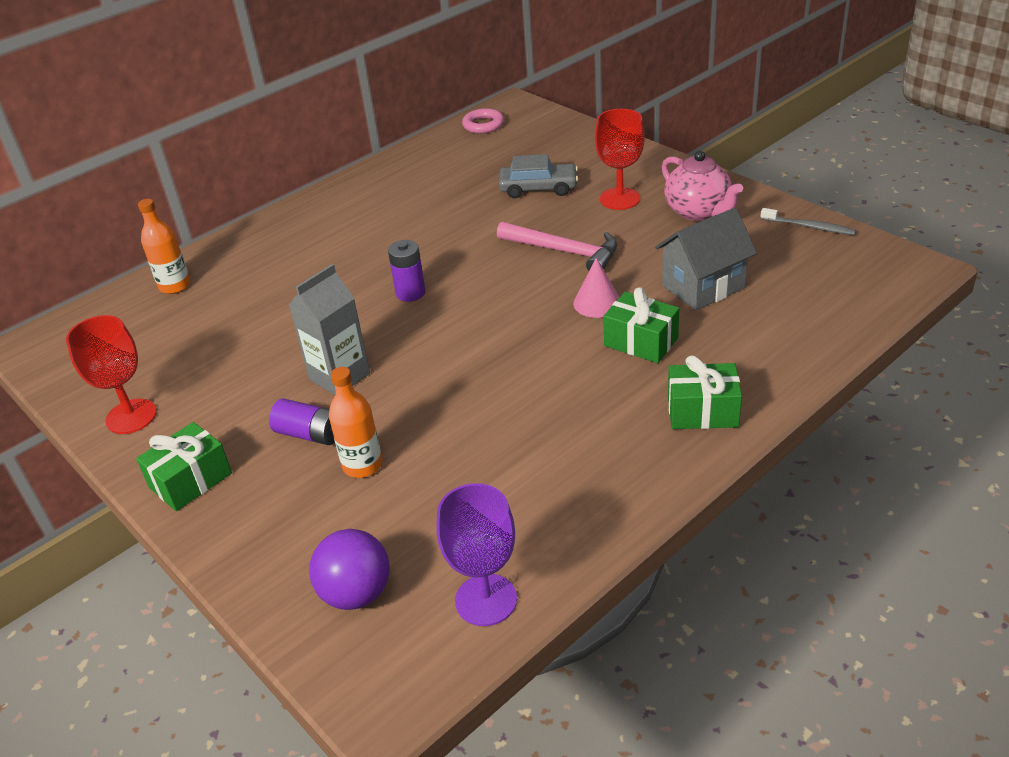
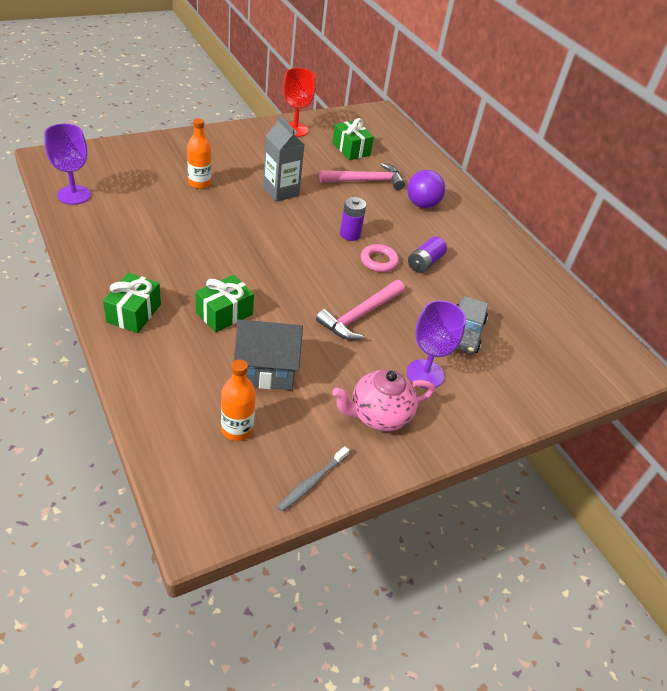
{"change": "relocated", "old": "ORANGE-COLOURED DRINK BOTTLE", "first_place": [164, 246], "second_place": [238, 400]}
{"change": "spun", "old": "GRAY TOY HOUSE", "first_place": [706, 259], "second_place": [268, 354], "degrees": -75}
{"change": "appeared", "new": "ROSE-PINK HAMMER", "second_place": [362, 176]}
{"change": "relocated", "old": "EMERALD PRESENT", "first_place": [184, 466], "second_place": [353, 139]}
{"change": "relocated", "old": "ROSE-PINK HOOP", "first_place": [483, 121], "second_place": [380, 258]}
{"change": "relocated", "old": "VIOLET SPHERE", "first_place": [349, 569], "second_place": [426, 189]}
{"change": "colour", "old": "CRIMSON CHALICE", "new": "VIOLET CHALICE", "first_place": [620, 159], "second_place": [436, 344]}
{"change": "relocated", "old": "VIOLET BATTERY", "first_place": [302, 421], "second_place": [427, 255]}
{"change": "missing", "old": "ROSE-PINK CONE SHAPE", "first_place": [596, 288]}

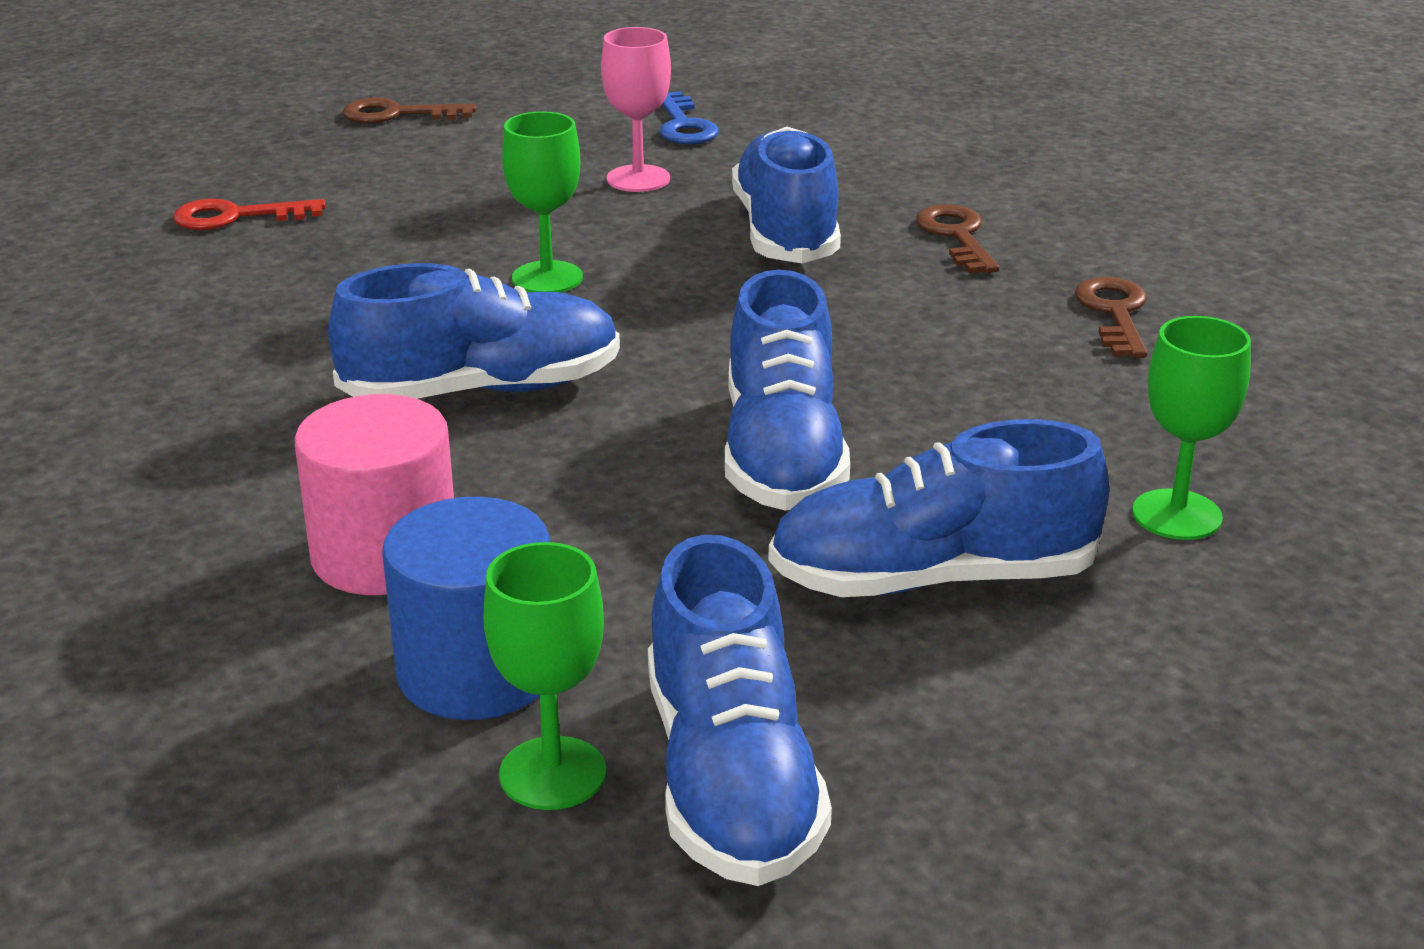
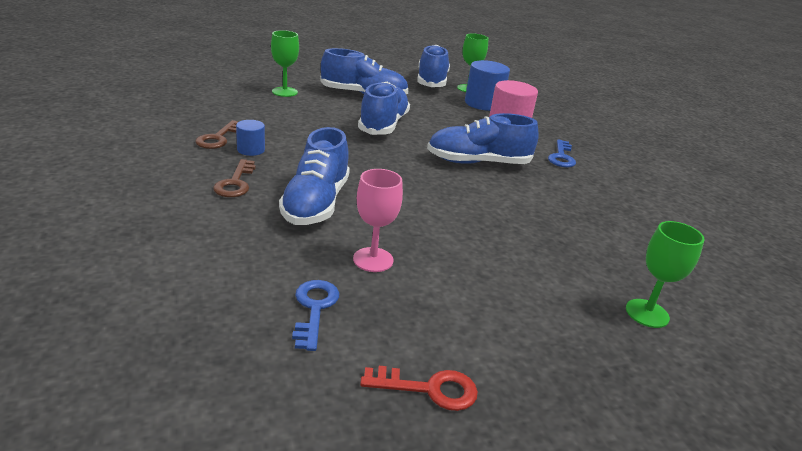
{"change": "appeared", "new": "COBALT SOLID CYLINDER", "second_place": [250, 138]}
{"change": "relocated", "old": "CRIMSON KEY", "first_place": [249, 214], "second_place": [419, 388]}
{"change": "appeared", "new": "COBALT KEY", "second_place": [562, 153]}
{"change": "relocated", "old": "EMERALD CHALICE", "first_place": [542, 202], "second_place": [665, 274]}
{"change": "missing", "old": "DARK BROWN KEY", "first_place": [409, 110]}

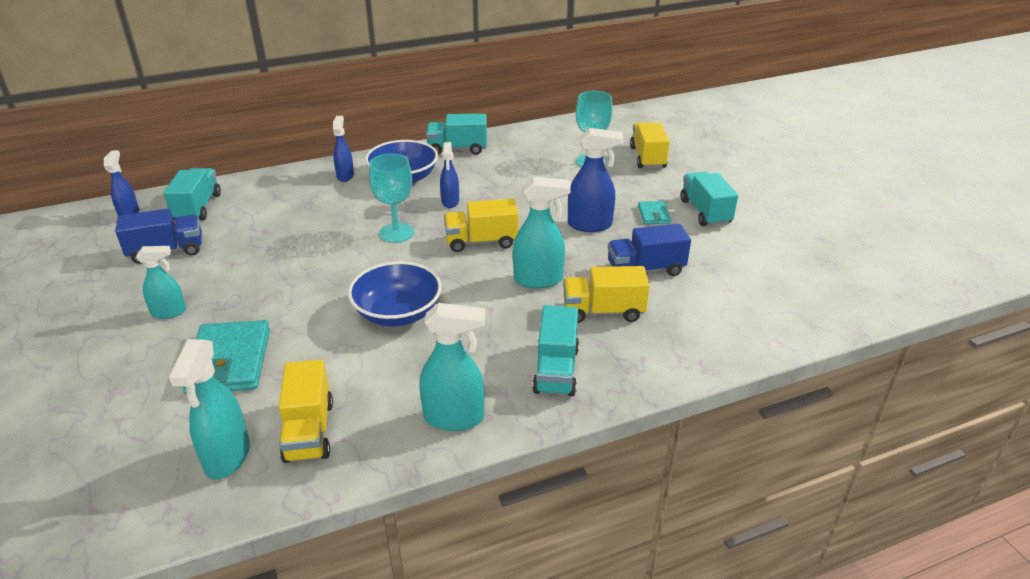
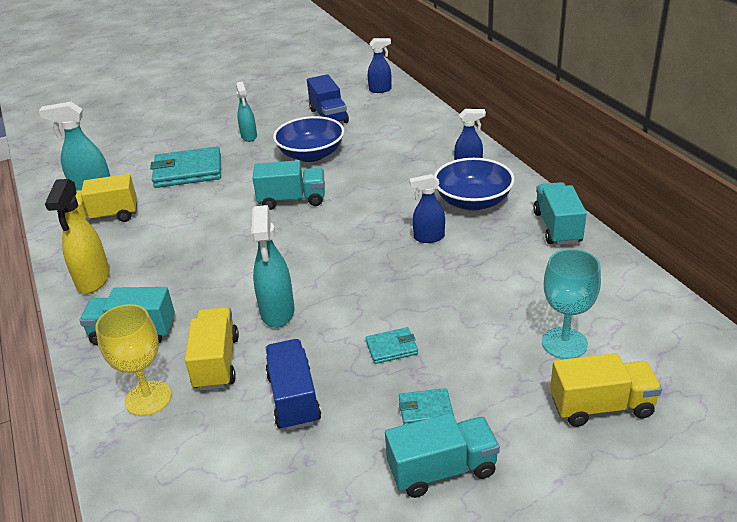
{"change": "colour", "old": "AQUA SPRAY BOTTLE", "new": "BRIGHT YELLOW SPRAY BOTTLE", "first_place": [453, 367], "second_place": [77, 236]}
{"change": "appeared", "new": "BRIGHT YELLOW CHALICE", "second_place": [133, 360]}
{"change": "relocated", "old": "AQUA TOY TRUCK", "first_place": [192, 194], "second_place": [288, 185]}
{"change": "relocated", "old": "COBALT DEEP DISH", "first_place": [395, 294], "second_place": [309, 139]}
{"change": "exchanged", "old": "COBALT SPRAY BOTTLE", "new": "AQUA CARD WALLET", "first_place": [595, 180], "second_place": [391, 345]}
{"change": "missing", "old": "AQUA CHALICE", "first_place": [391, 198]}
{"change": "missing", "old": "BRIGHT YELLOW TOY TRUCK", "first_place": [481, 225]}

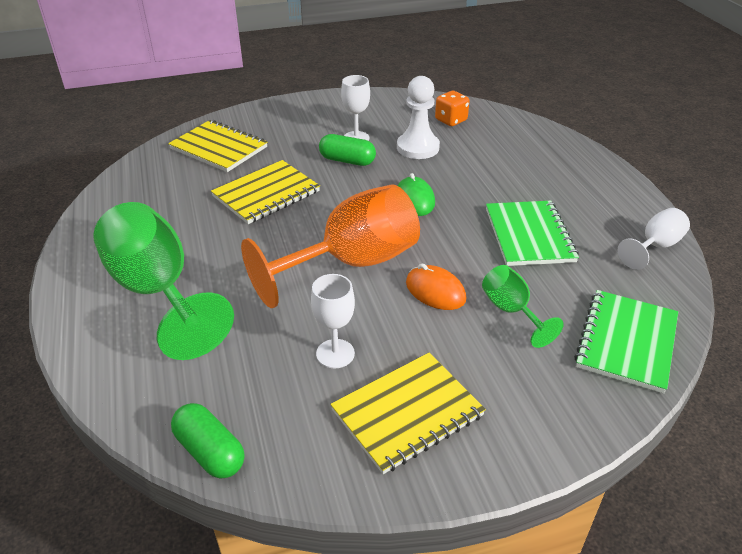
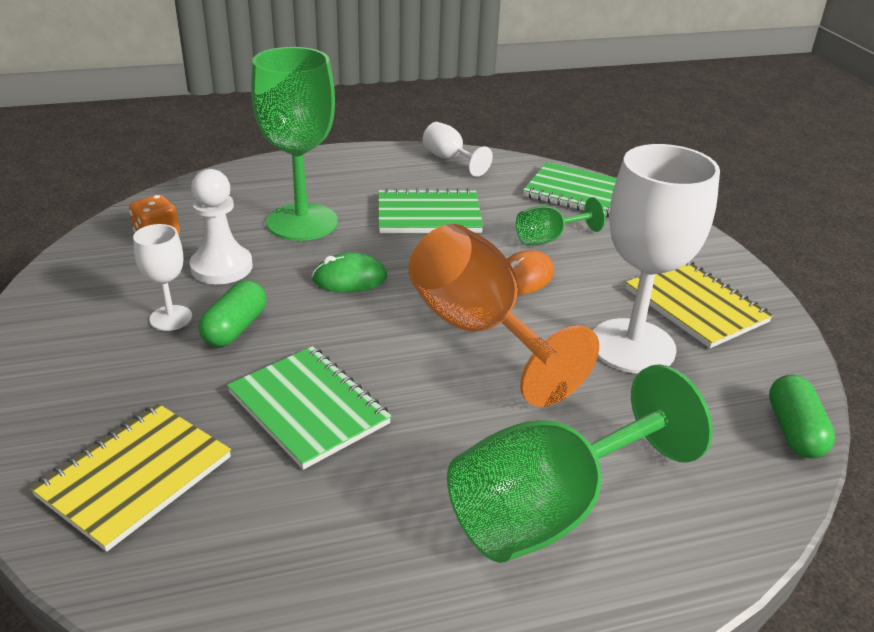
{"change": "colour", "old": "BRIGHT YELLOW EXERCISE BOOK", "new": "EMERALD EXERCISE BOOK", "first_place": [265, 192], "second_place": [309, 408]}
{"change": "appeared", "new": "EMERALD CHALICE", "second_place": [294, 144]}
{"change": "size", "old": "SNOW-WHITE CHALICE", "first_place": [333, 321], "second_place": [656, 259], "factor": 2.03}
{"change": "spun", "old": "EMERALD PILL SHAPE", "first_place": [207, 440], "second_place": [802, 416], "degrees": -45}

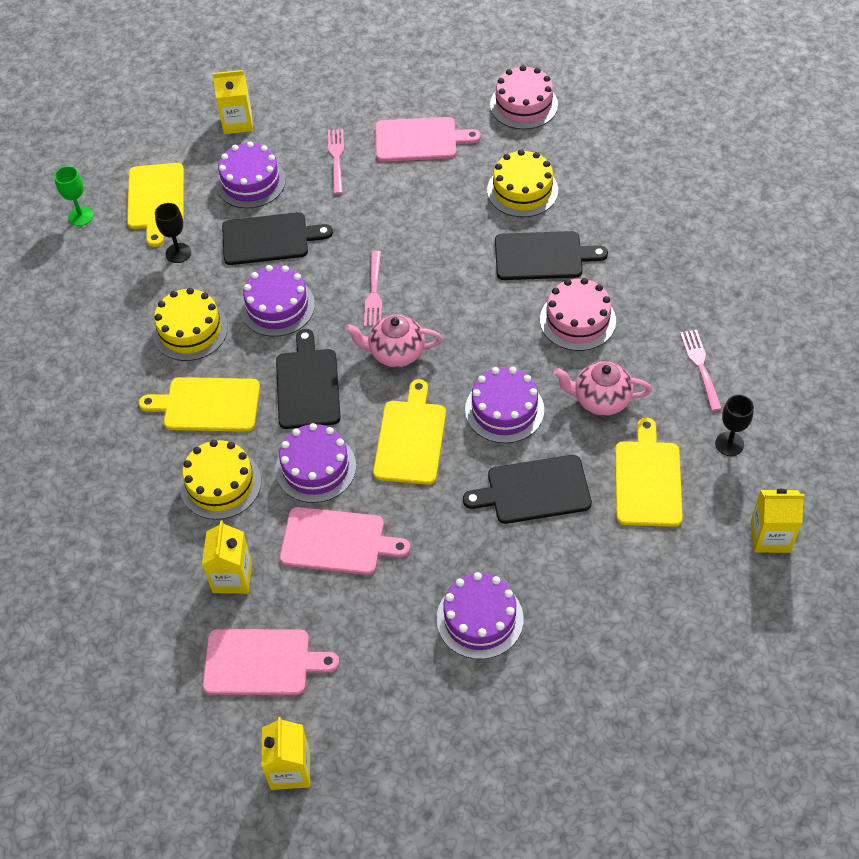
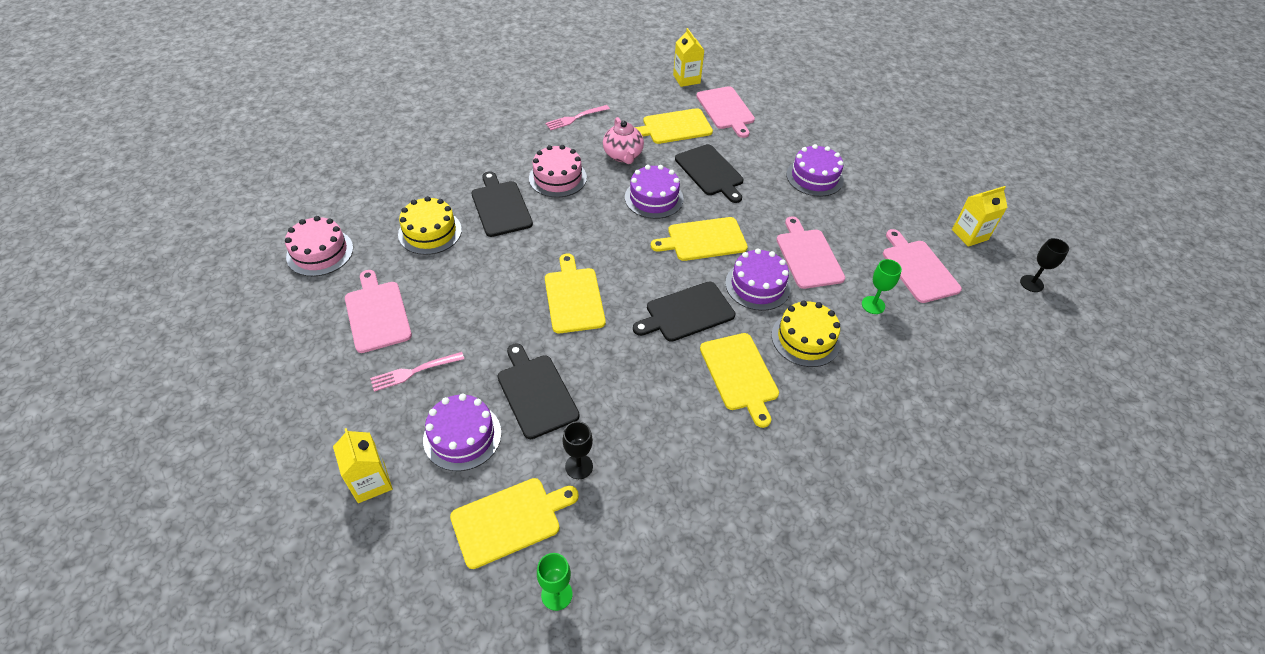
{"change": "exchanged", "old": "ROSE-PINK FORK", "new": "BRIGHT YELLOW CUTTING BOARD", "first_place": [373, 289], "second_place": [575, 293]}
{"change": "appeared", "new": "ROSE-PINK CUTTING BOARD", "second_place": [725, 112]}
{"change": "exchanged", "old": "BRIGHT YELLOW MILK CARTON", "new": "EMERALD CHALICE", "first_place": [227, 557], "second_place": [882, 286]}
{"change": "relocated", "old": "BLACK CHALICE", "first_place": [734, 425], "second_place": [1044, 265]}
{"change": "missing", "old": "BRIGHT YELLOW GATEAU", "first_place": [190, 324]}
{"change": "missing", "old": "VIOLET GATEAU", "first_place": [277, 301]}
{"change": "missing", "old": "ROSE-PINK TEA POT", "first_place": [393, 341]}

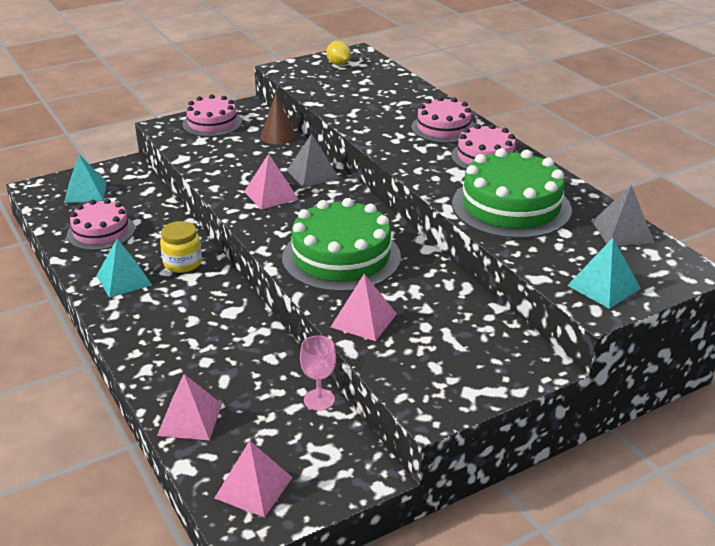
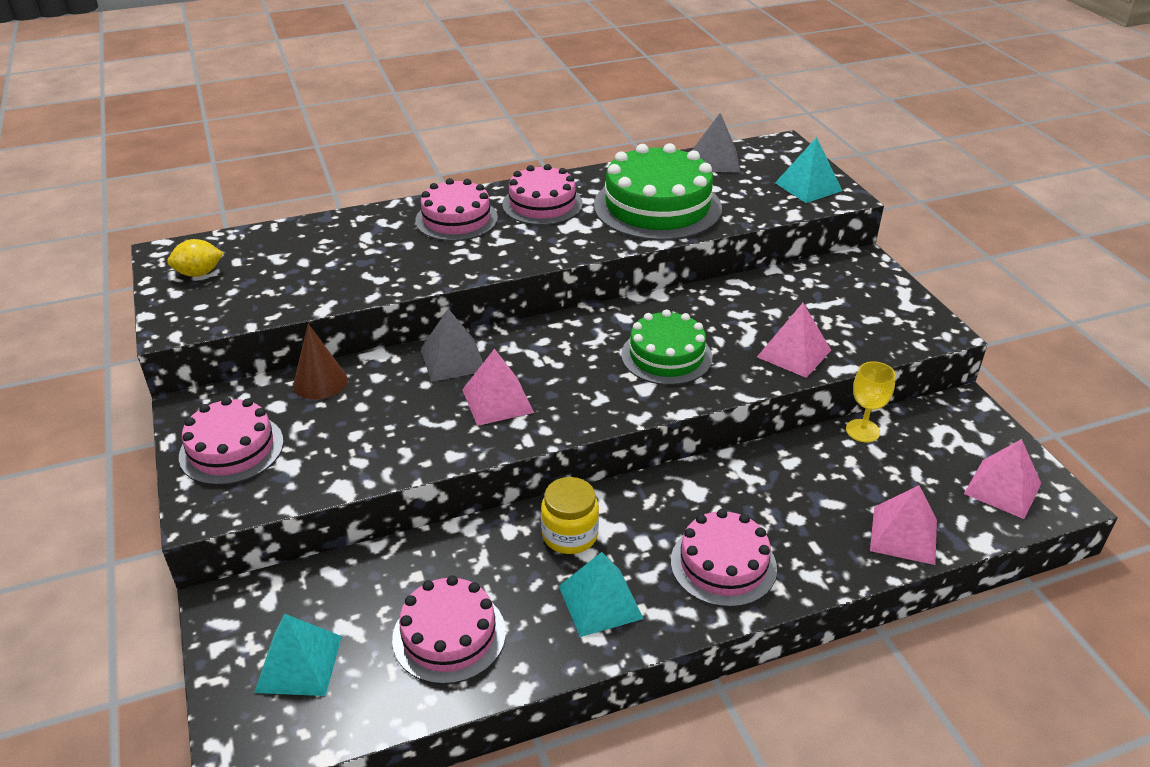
{"change": "size", "old": "EMERALD GATEAU", "first_place": [341, 245], "second_place": [666, 347], "factor": 0.63}
{"change": "appeared", "new": "ROSE-PINK GATEAU", "second_place": [724, 558]}
{"change": "colour", "old": "ROSE-PINK CHALICE", "new": "BRIGHT YELLOW CHALICE", "first_place": [318, 373], "second_place": [871, 401]}

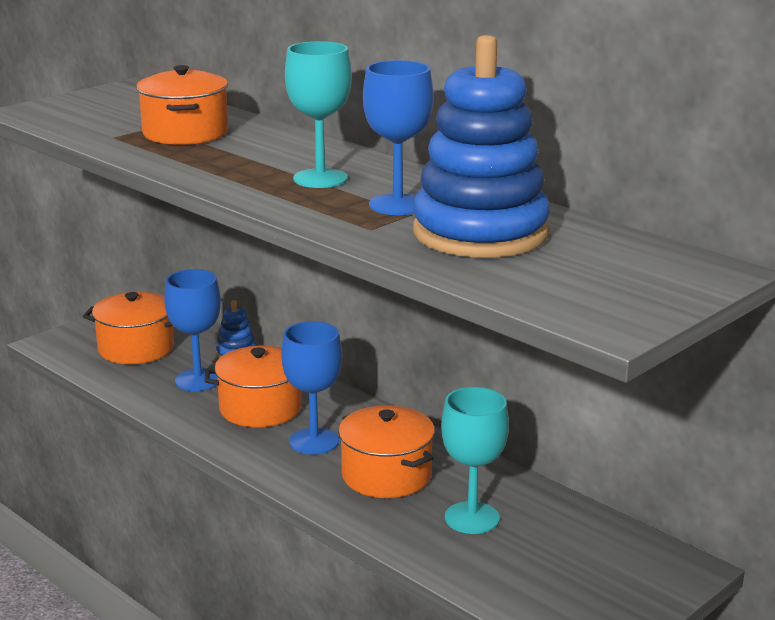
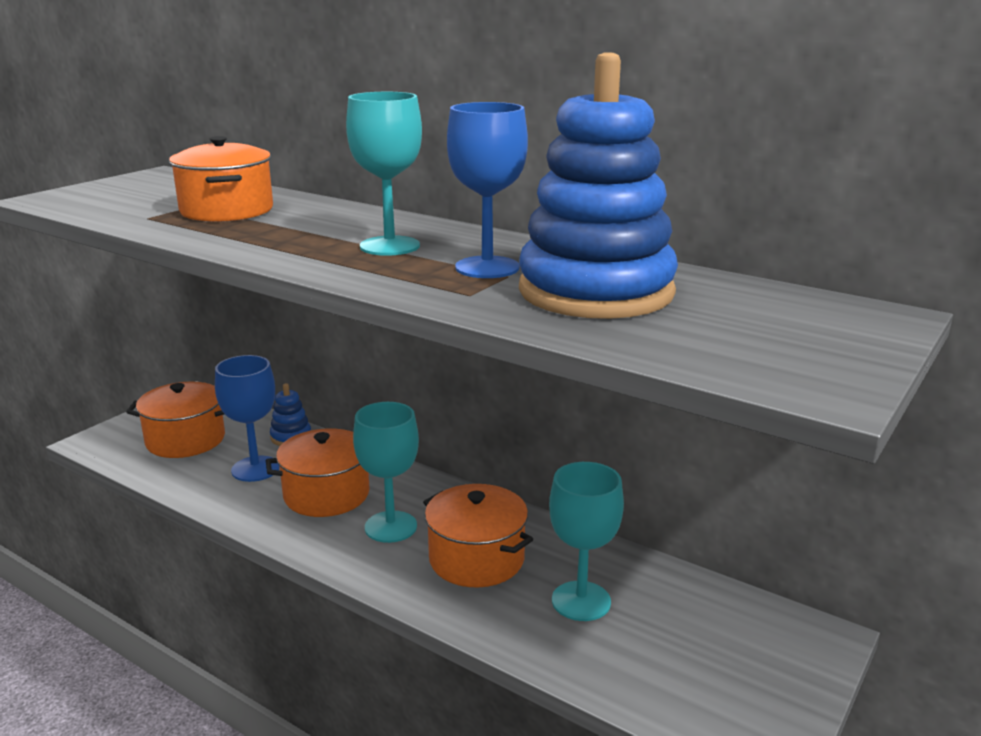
{"change": "colour", "old": "COBALT CHALICE", "new": "AQUA CHALICE", "first_place": [311, 388], "second_place": [386, 472]}

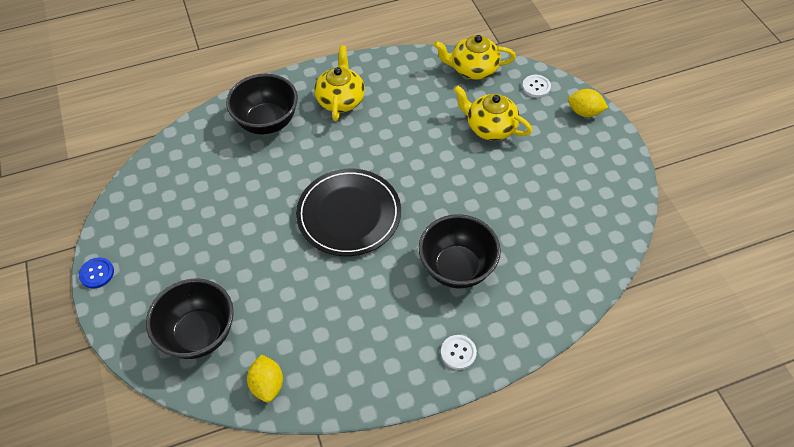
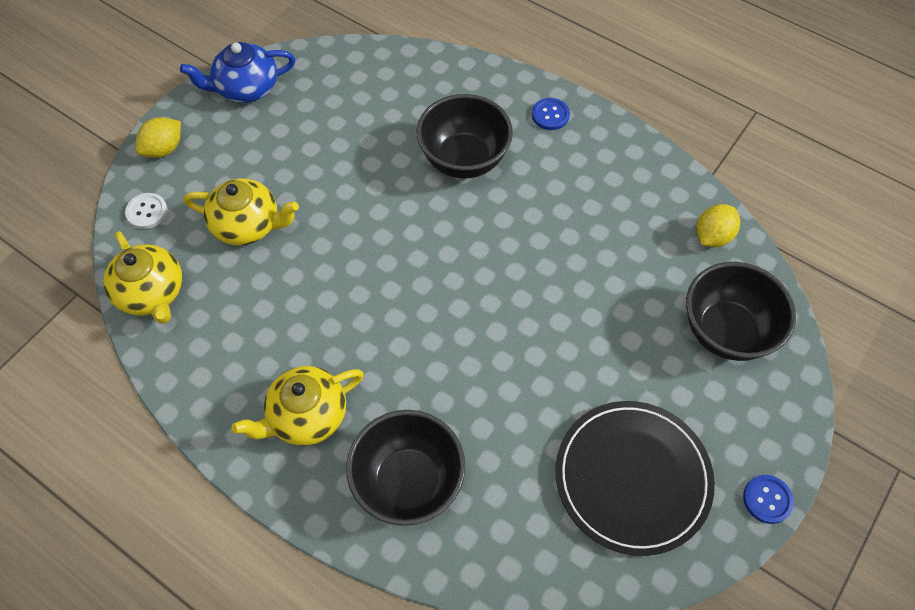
{"change": "spun", "old": "BRIGHT YELLOW LEMON", "first_place": [588, 103], "second_place": [158, 137], "degrees": 60}
{"change": "appeared", "new": "COBALT TEA POT", "second_place": [238, 72]}
{"change": "spun", "old": "BRIGHT YELLOW TEA POT", "first_place": [493, 113], "second_place": [241, 212], "degrees": -75}
{"change": "colour", "old": "SNOW-WHITE SHIRT BUTTON", "new": "COBALT SHIRT BUTTON", "first_place": [459, 352], "second_place": [551, 114]}
{"change": "relocated", "old": "BLACK PLATE", "first_place": [348, 212], "second_place": [635, 478]}

